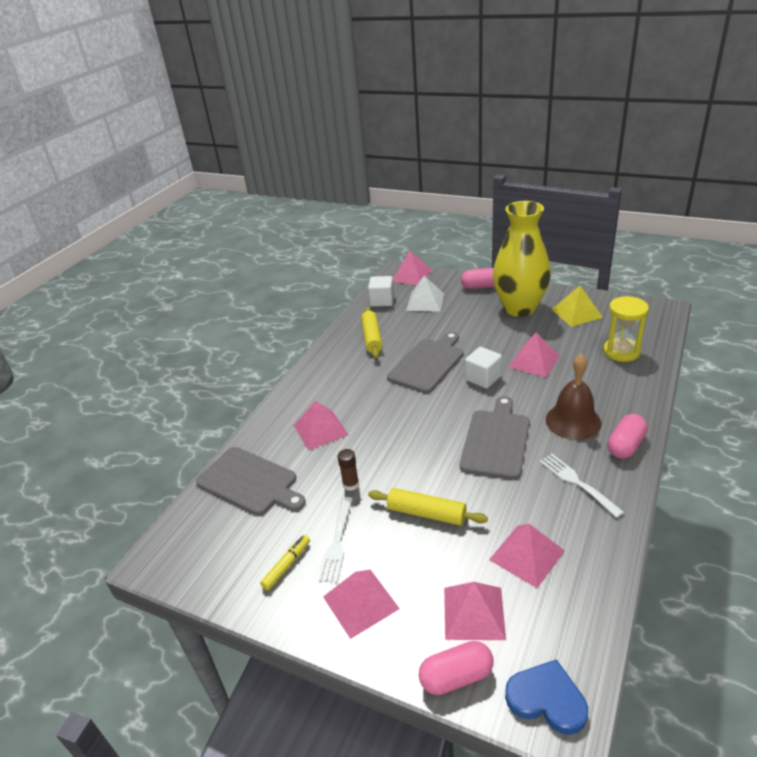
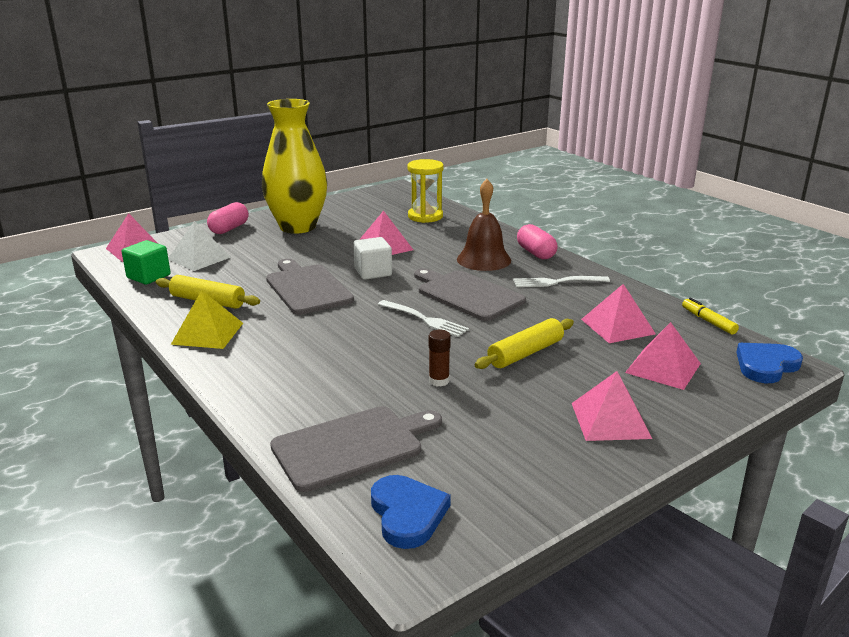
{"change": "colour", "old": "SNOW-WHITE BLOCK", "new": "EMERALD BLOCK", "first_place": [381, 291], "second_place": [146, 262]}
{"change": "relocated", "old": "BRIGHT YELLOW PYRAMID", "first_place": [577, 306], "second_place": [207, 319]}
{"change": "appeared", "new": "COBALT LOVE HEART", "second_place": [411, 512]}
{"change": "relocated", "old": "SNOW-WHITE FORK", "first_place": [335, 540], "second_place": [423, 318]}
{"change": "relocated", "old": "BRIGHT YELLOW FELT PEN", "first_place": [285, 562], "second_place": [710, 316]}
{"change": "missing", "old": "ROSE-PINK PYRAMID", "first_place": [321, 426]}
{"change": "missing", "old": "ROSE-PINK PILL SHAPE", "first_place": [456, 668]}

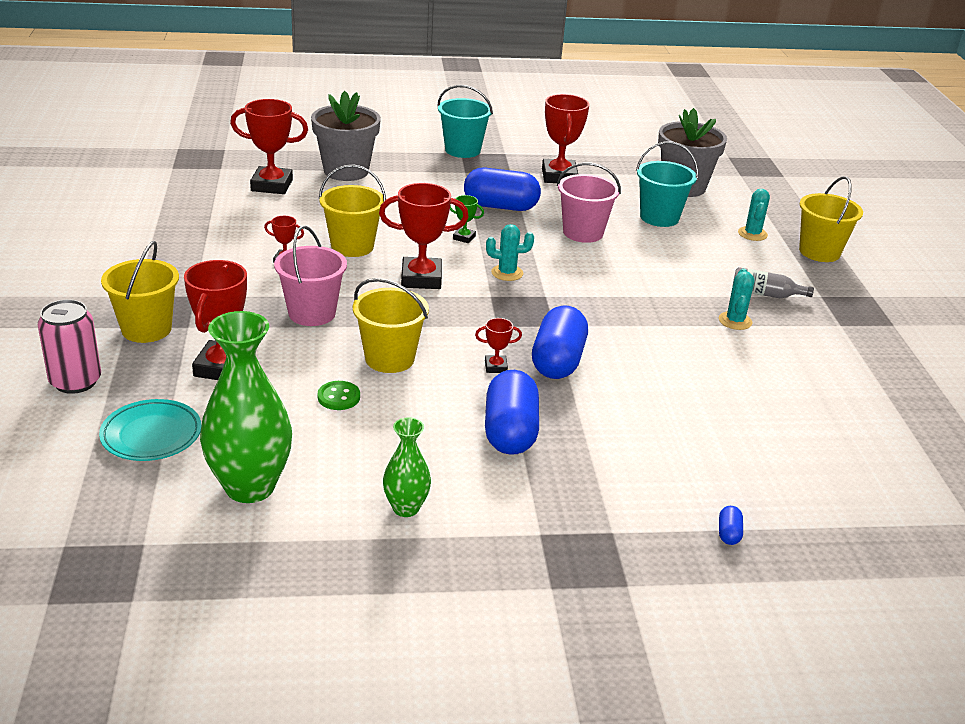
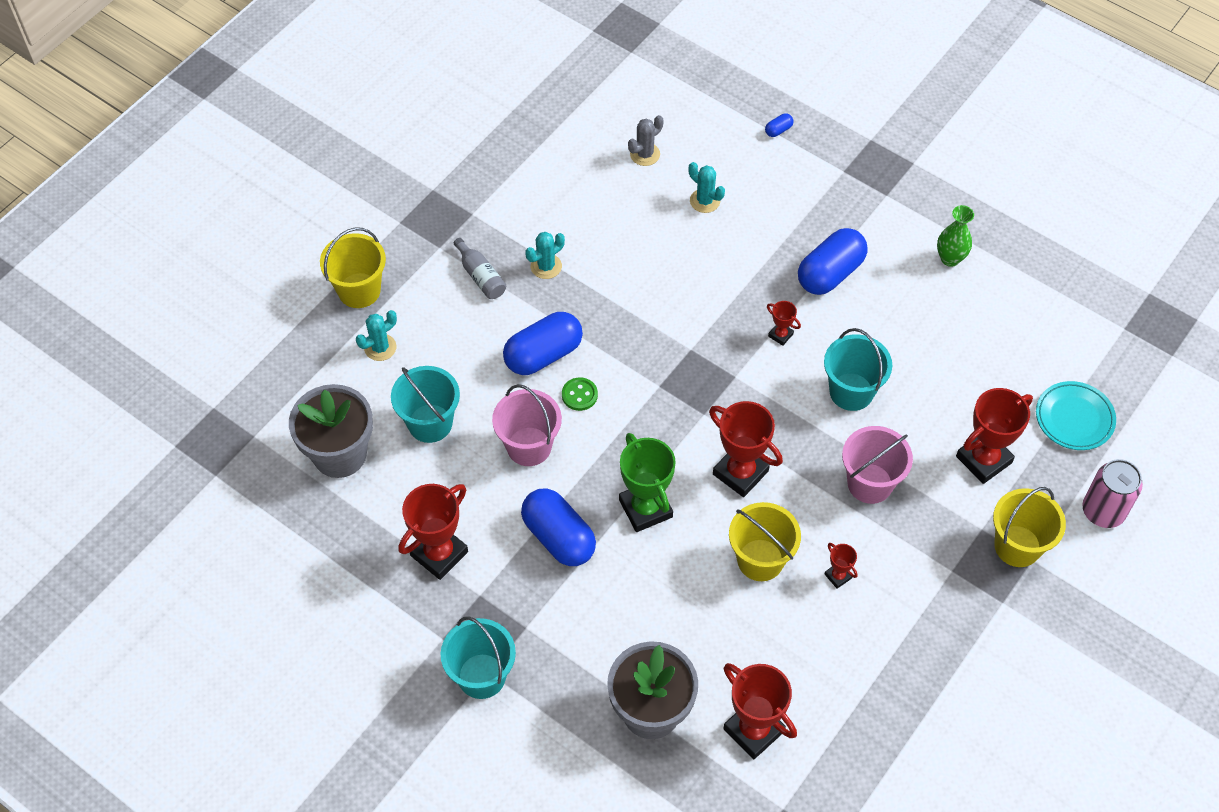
{"change": "relocated", "old": "COBALT PILL SHAPE", "first_place": [560, 342], "second_place": [543, 343]}
{"change": "relocated", "old": "EMERALD SHIRT BUTTON", "first_place": [339, 395], "second_place": [580, 394]}
{"change": "size", "old": "EMERALD PRIZE CUP", "first_place": [467, 219], "second_place": [647, 482], "factor": 2.09}
{"change": "appeared", "new": "GRAY CACTUS", "second_place": [646, 140]}
{"change": "relocated", "old": "AQUA CACTUS", "first_place": [510, 252], "second_place": [707, 187]}
{"change": "colour", "old": "BRIGHT YELLOW SAND BUCKET", "new": "AQUA SAND BUCKET", "first_place": [391, 325], "second_place": [858, 369]}
{"change": "missing", "old": "EMERALD VASE", "first_place": [246, 407]}

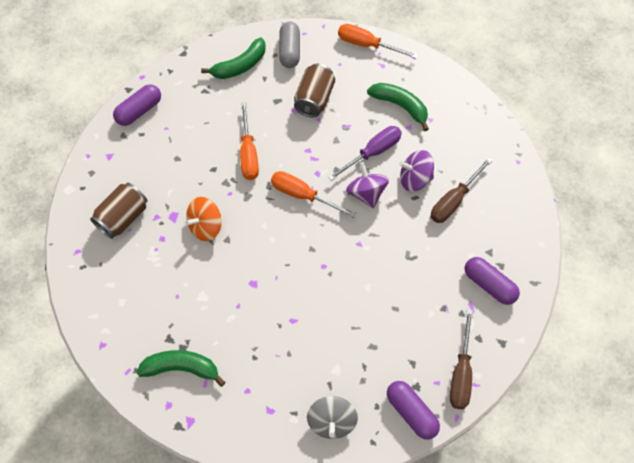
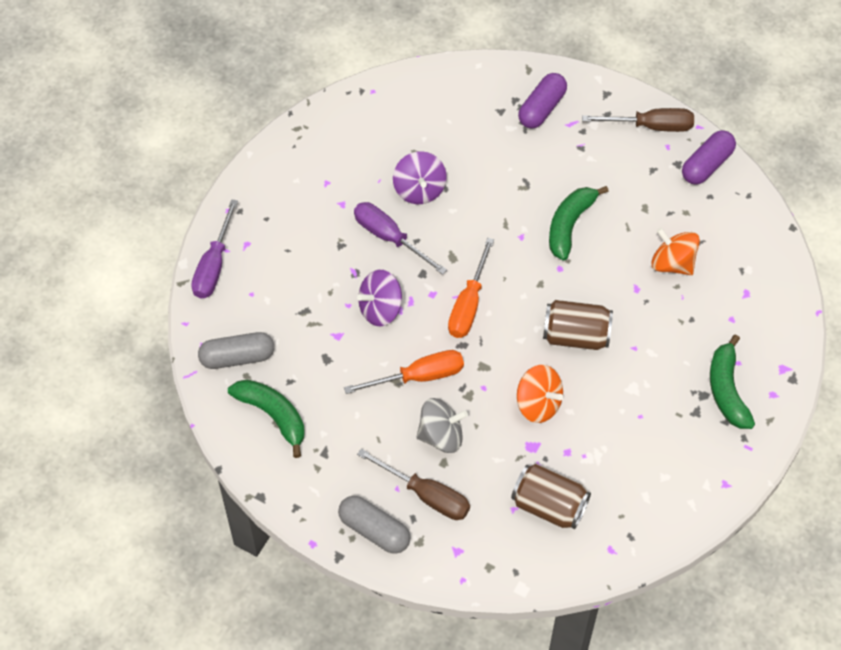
{"change": "colour", "old": "ORANGE-COLOURED FLAT SCREWDRIVER", "new": "VIOLET FLAT SCREWDRIVER", "first_place": [378, 41], "second_place": [214, 249]}
{"change": "colour", "old": "VIOLET PILL SHAPE", "new": "GRAY PILL SHAPE", "first_place": [137, 105], "second_place": [374, 525]}
{"change": "relocated", "old": "VIOLET TOY TOP", "first_place": [367, 185], "second_place": [379, 298]}
{"change": "relocated", "old": "DARK BROWN FLAT SCREWDRIVER", "first_place": [462, 190], "second_place": [413, 484]}
{"change": "relocated", "old": "GRAY TOY TOP", "first_place": [332, 417], "second_place": [442, 425]}
{"change": "relocated", "old": "DARK BROWN TIN", "first_place": [314, 91], "second_place": [578, 325]}
{"change": "relocated", "old": "EMERALD BANANA FRUIT", "first_place": [398, 107], "second_place": [579, 223]}
{"change": "appeared", "new": "ORANGE-COLOURED TOY TOP", "second_place": [675, 251]}

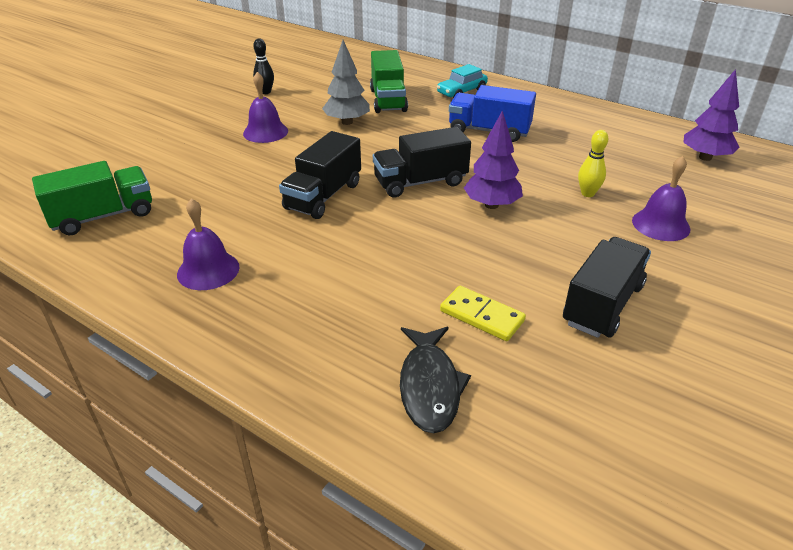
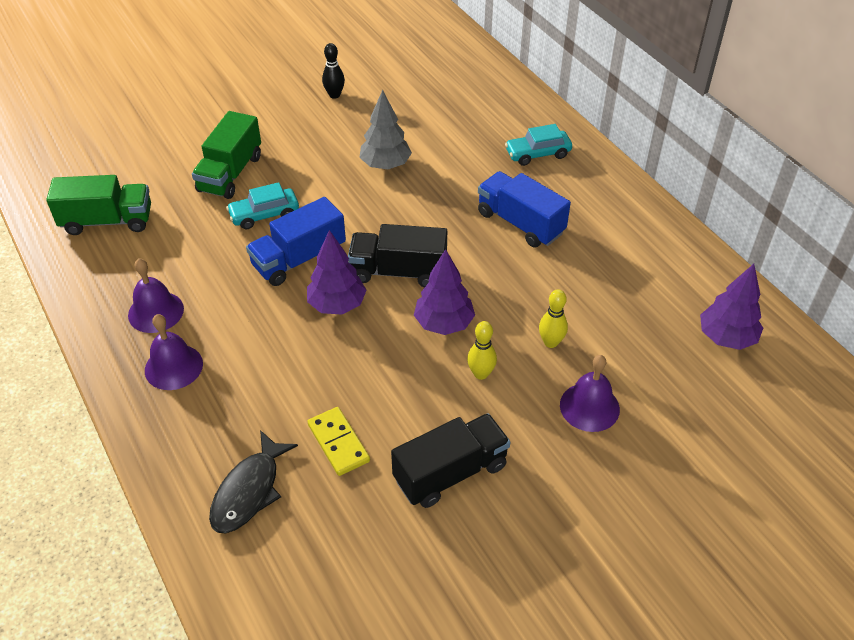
{"change": "relocated", "old": "VIOLET HAND BELL", "first_place": [265, 107], "second_place": [174, 352]}
{"change": "relocated", "old": "EMERALD TOY TRUCK", "first_place": [389, 81], "second_place": [226, 155]}
{"change": "appeared", "new": "AQUA CAR", "second_place": [262, 205]}
{"change": "colour", "old": "BLACK TOY TRUCK", "new": "COBALT TOY TRUCK", "first_place": [320, 175], "second_place": [296, 241]}
{"change": "appeared", "new": "VIOLET TOY TREE", "second_place": [337, 272]}
{"change": "appeared", "new": "BRIGHT YELLOW BOWLING PIN", "second_place": [482, 350]}

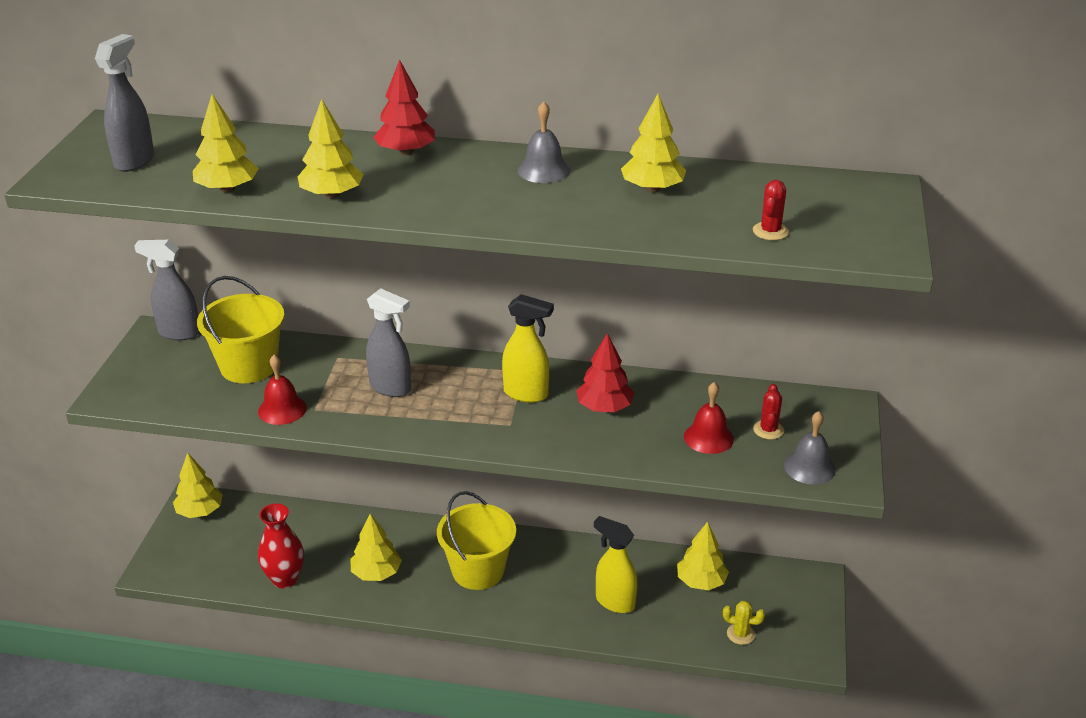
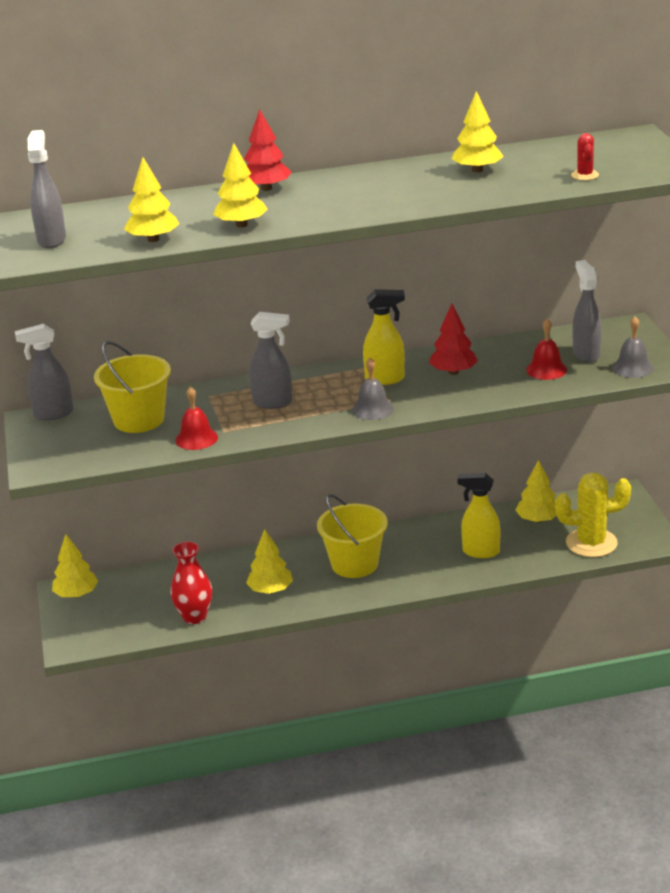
{"change": "relocated", "old": "GRAY HAND BELL", "first_place": [543, 142], "second_place": [373, 388]}
{"change": "size", "old": "BRIGHT YELLOW CACTUS", "first_place": [744, 623], "second_place": [593, 514], "factor": 2.14}
{"change": "exchanged", "old": "CRIMSON CACTUS", "new": "GRAY SPRAY BOTTLE", "first_place": [768, 411], "second_place": [587, 311]}

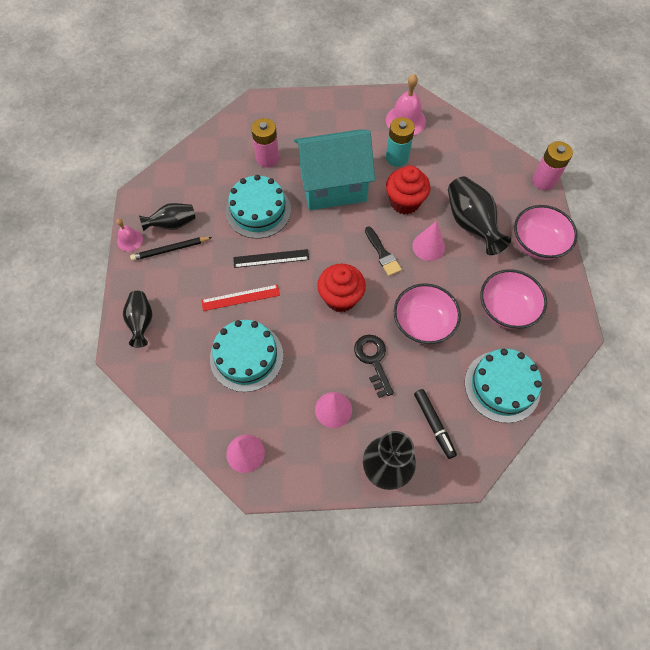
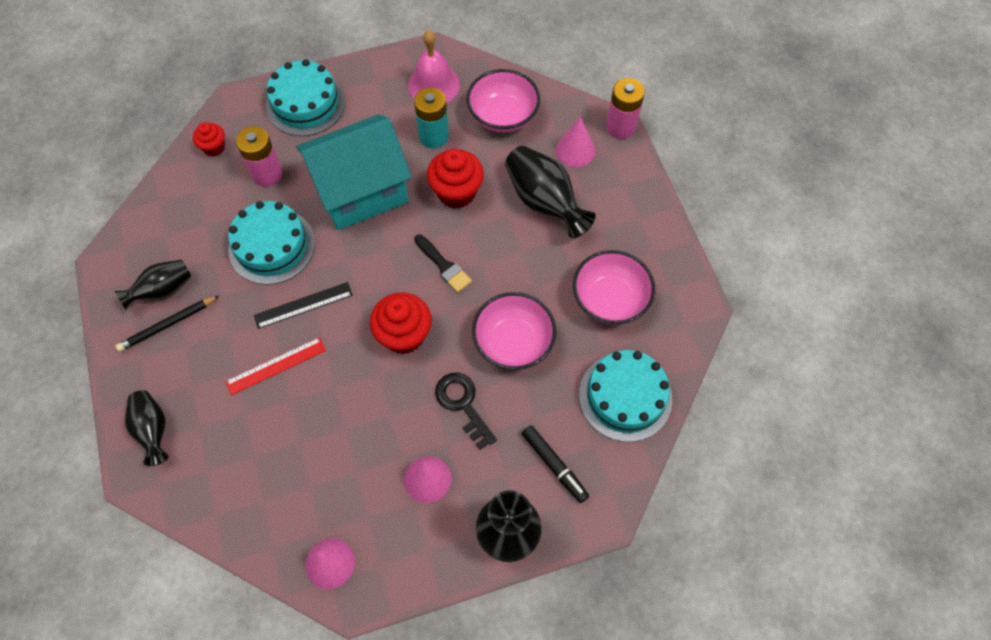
{"change": "appeared", "new": "CRIMSON CUPCAKE", "second_place": [209, 139]}
{"change": "relocated", "old": "AQUA GATEAU", "first_place": [246, 356], "second_place": [305, 97]}
{"change": "relocated", "old": "ROSE-PINK DEEP DISH", "first_place": [546, 232], "second_place": [503, 101]}
{"change": "relocated", "old": "ROSE-PINK CONE SHAPE", "first_place": [428, 241], "second_place": [575, 142]}
{"change": "missing", "old": "ROSE-PINK HAND BELL", "first_place": [129, 235]}

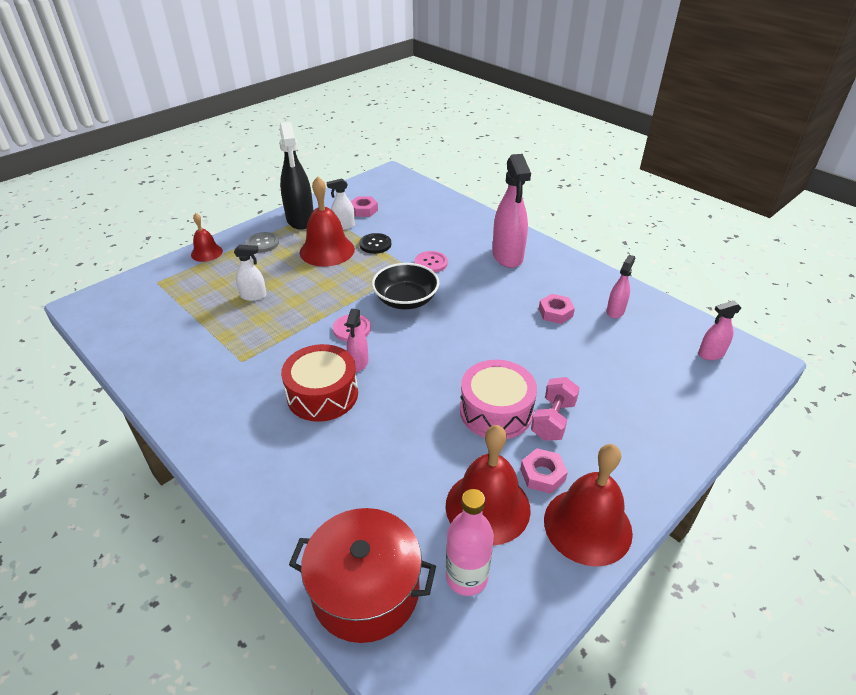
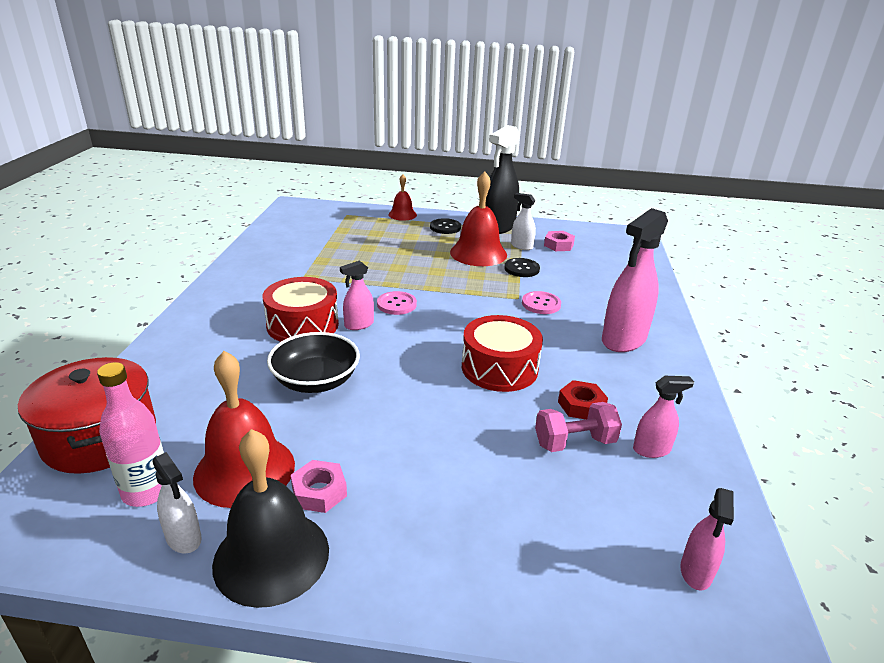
{"change": "relocated", "old": "SNOW-WHITE SPRAY BOTTLE", "first_place": [250, 273], "second_place": [176, 503]}
{"change": "colour", "old": "CRIMSON HAND BELL", "new": "BLACK HAND BELL", "first_place": [588, 505], "second_place": [270, 518]}
{"change": "relocated", "old": "BLACK DEEP DISH", "first_place": [405, 286], "second_place": [313, 362]}
{"change": "colour", "old": "GRAY SHIRT BUTTON", "new": "BLACK SHIRT BUTTON", "first_place": [262, 242], "second_place": [445, 226]}
{"change": "appeared", "new": "CRIMSON DRUM", "second_place": [502, 353]}
{"change": "relocated", "old": "ROSE-PINK FREE WEIGHT", "first_place": [555, 409], "second_place": [578, 427]}
{"change": "colour", "old": "ROSE-PINK HEXAGON NUT", "new": "CRIMSON HEXAGON NUT", "first_place": [557, 309], "second_place": [583, 400]}
{"change": "spun", "old": "ROSE-PINK SPRAY BOTTLE", "first_place": [719, 330], "second_place": [707, 539], "degrees": -105}
{"change": "missing", "old": "ROSE-PINK DRUM", "first_place": [498, 399]}

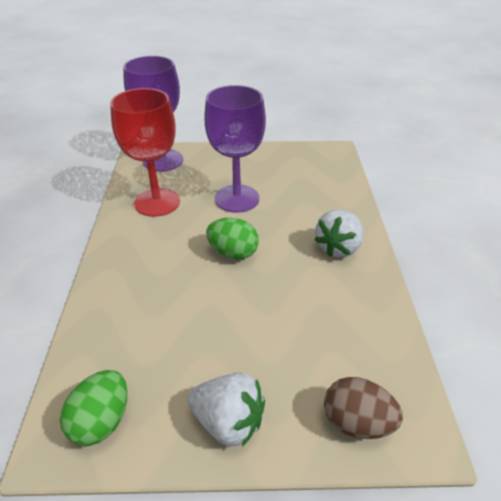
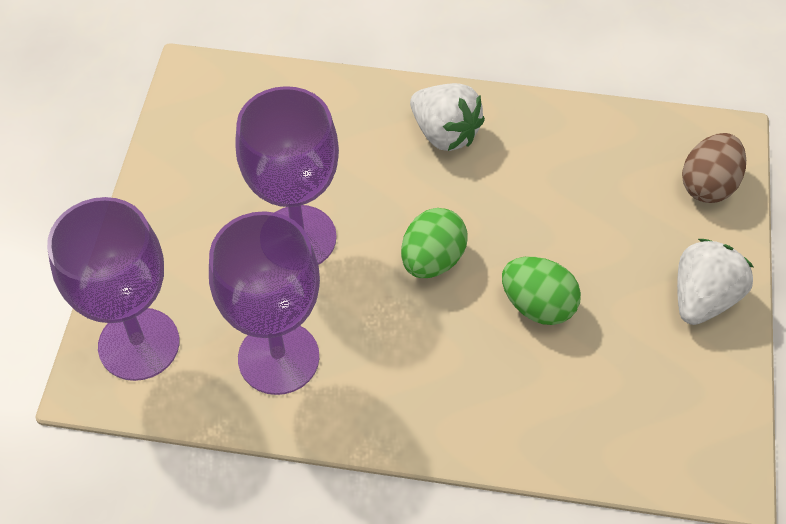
{"change": "colour", "old": "CRIMSON CHALICE", "new": "VIOLET CHALICE", "first_place": [145, 152], "second_place": [264, 303]}
{"change": "relocated", "old": "EMERALD TOY EGG", "first_place": [93, 408], "second_place": [541, 291]}

